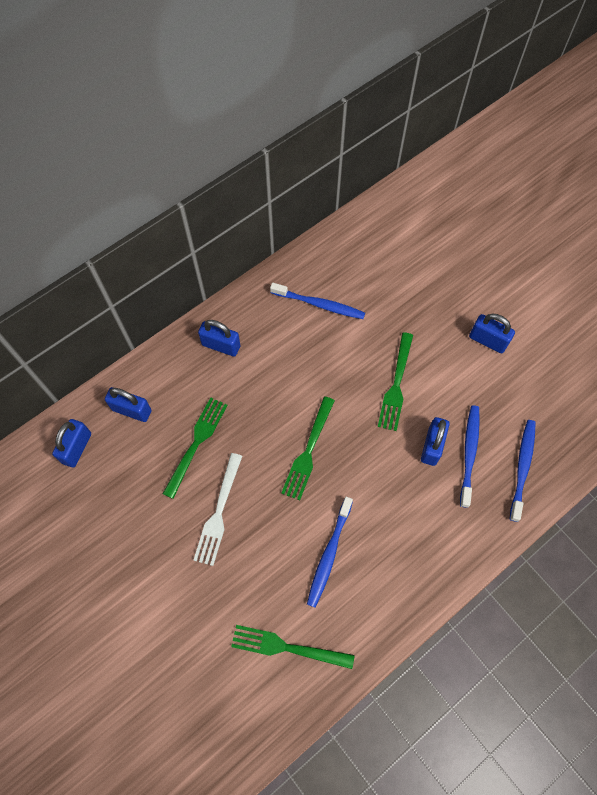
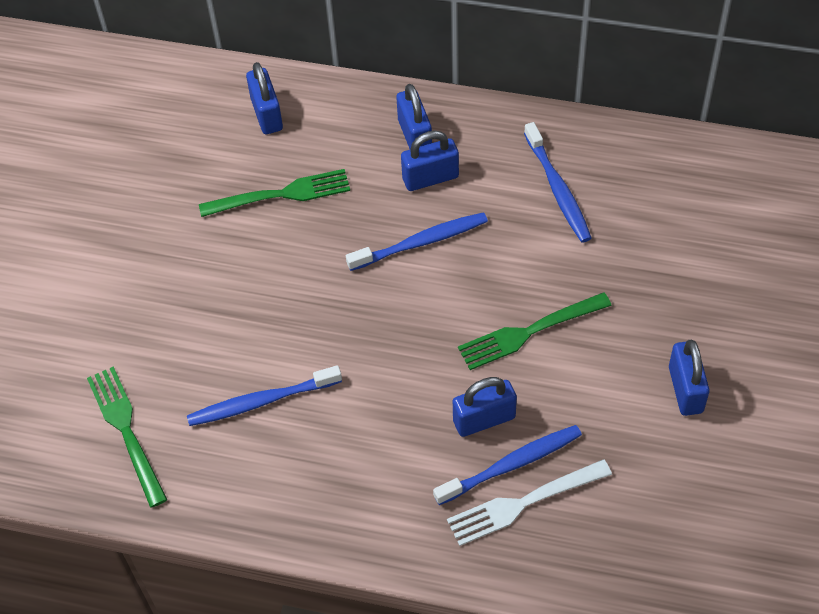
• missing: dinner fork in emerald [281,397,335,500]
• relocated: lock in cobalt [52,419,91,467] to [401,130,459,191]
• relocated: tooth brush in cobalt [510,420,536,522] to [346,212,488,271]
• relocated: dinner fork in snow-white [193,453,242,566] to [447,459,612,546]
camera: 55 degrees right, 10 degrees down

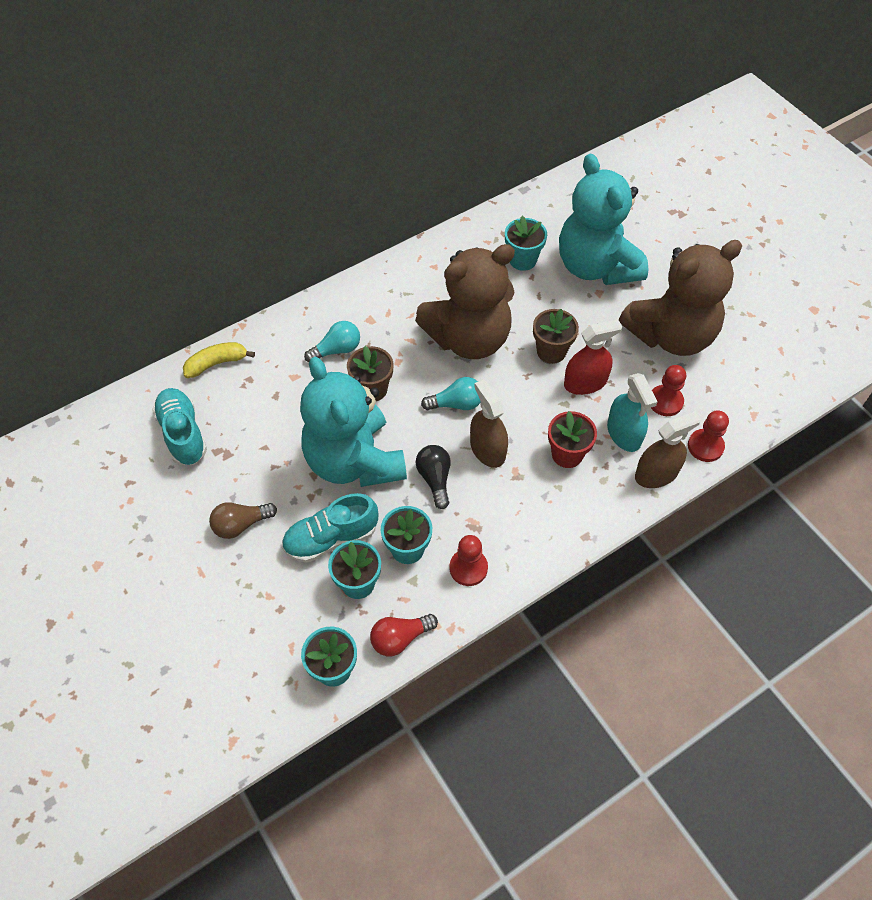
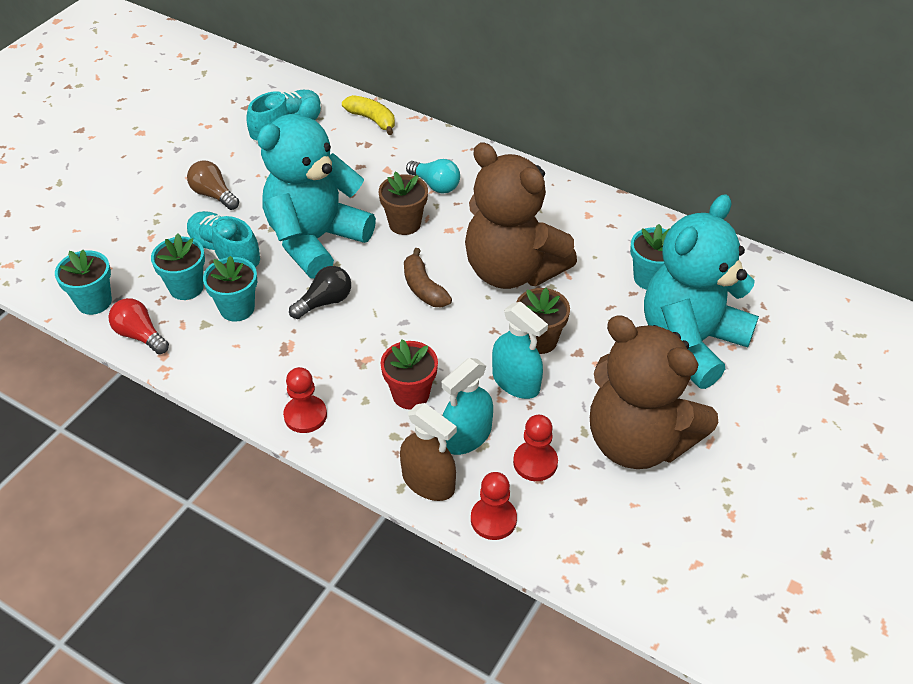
• colour: spray bottle in red [564,319,622,395] to spray bottle in aqua [492,302,548,399]
• exchanged: light bulb in aqua [421,377,481,410] to banana fruit in dark brown [404,248,452,307]
• missing: spray bottle in dark brown [470,379,508,468]
• relocated: chess pawn in red [450,535,488,586] to [283,367,327,433]
camera: 65 degrees right, 10 degrees down

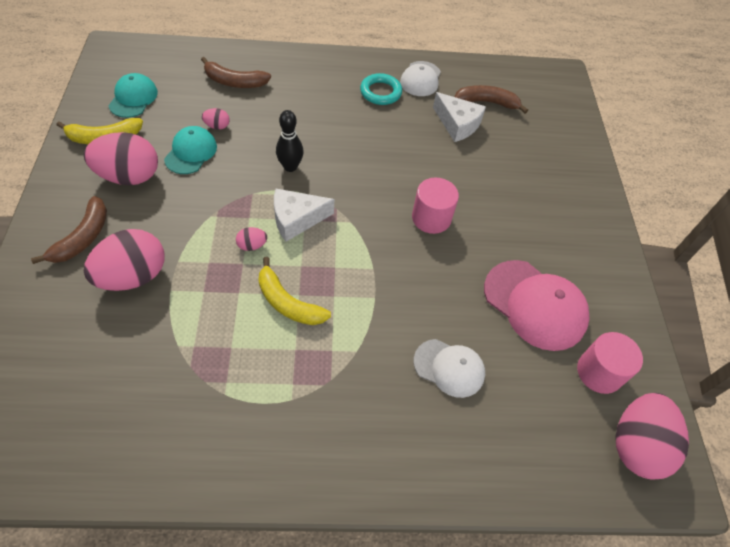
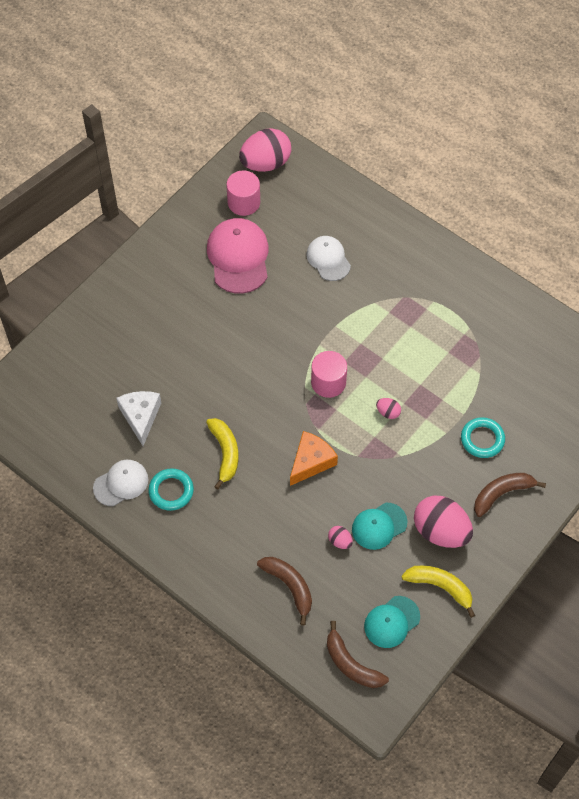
• relocated: banana fruit in dark brown [455,85,528,114] to [327,621,389,688]
• exchanged: skittle in ebony [276,110,304,172] to piece of cheese in orange-coloured [290,431,338,486]
• relocated: cylinder in pink [412,178,459,234] to [311,351,347,398]
• missing: piece of cheese in snow-white [274,189,334,242]
• exchanged: egg shape in pink [84,229,164,291] to hoop in aqua [461,417,505,458]
• relocated: banana fruit in golden [258,257,331,325] to [206,418,238,489]
camera: 135 degrees left, 5 degrees up

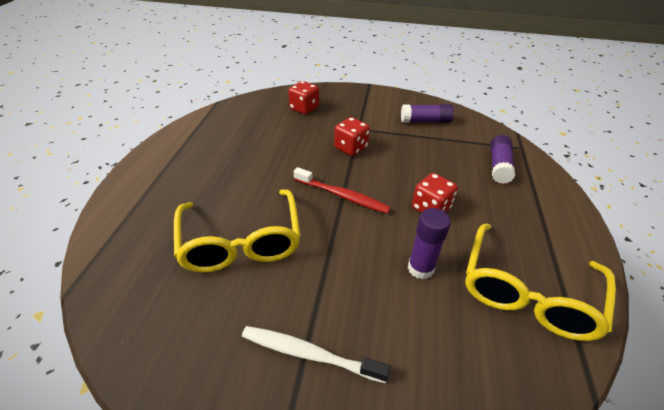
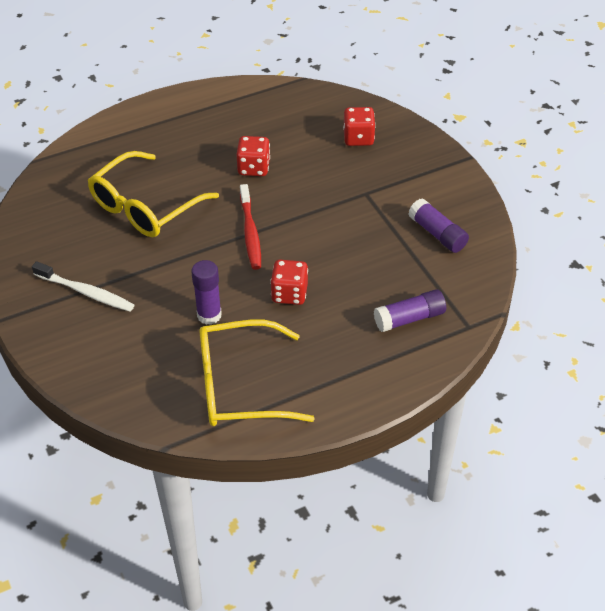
• relocated: dice in red [334,117,370,156] to [236,136,270,176]
• spun: tooth brush in snow-white [242,326,390,383] = [32,261,134,312] 135 degrees clockwise
camera: 55 degrees right, 5 degrees up

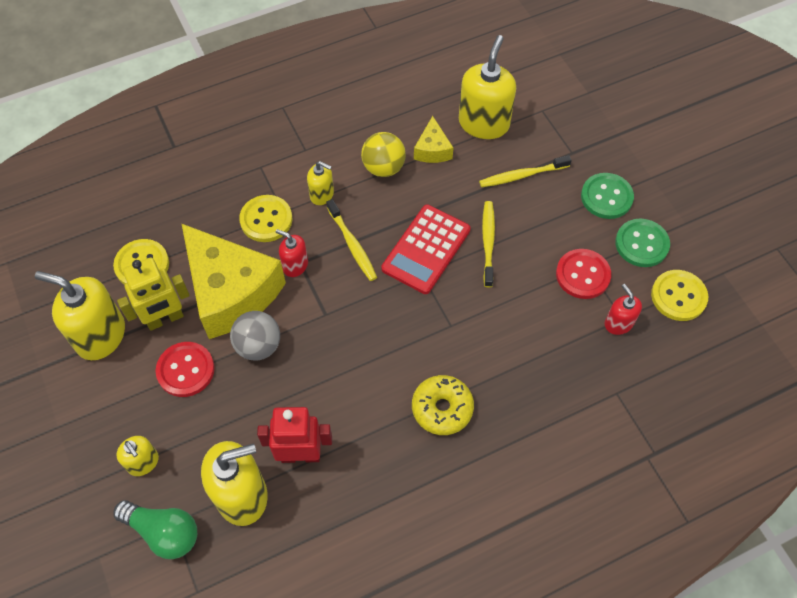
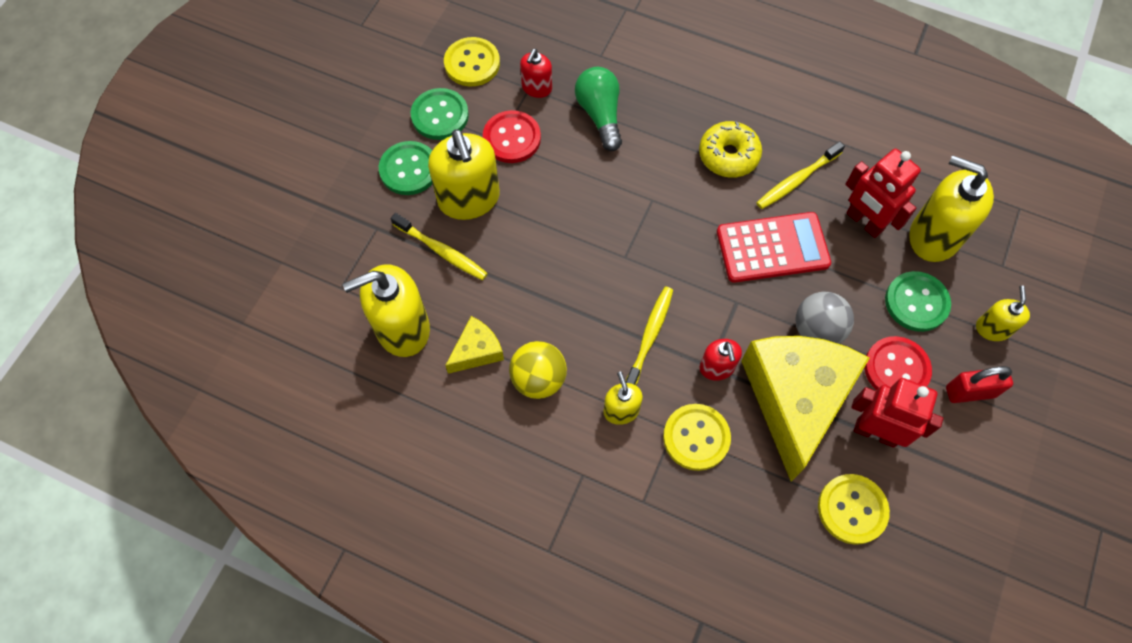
• relocated: tooth brush in golden [482,201,495,287] to [756,141,845,209]
• relocated: adding machine in red [381,204,471,294] to [717,212,831,283]
• colour: robot figure in golden [117,258,190,331] to robot figure in red [851,378,943,448]
• relocated: soap dispenser in golden [35,271,125,360] to [428,129,500,220]
• relocated: light bulb in emerald [113,500,197,559] to [575,67,622,151]
• appeared: button in emerald [885,271,951,332]
• appeared: lock in red [946,366,1013,403]
camera: 130 degrees left, 5 degrees up

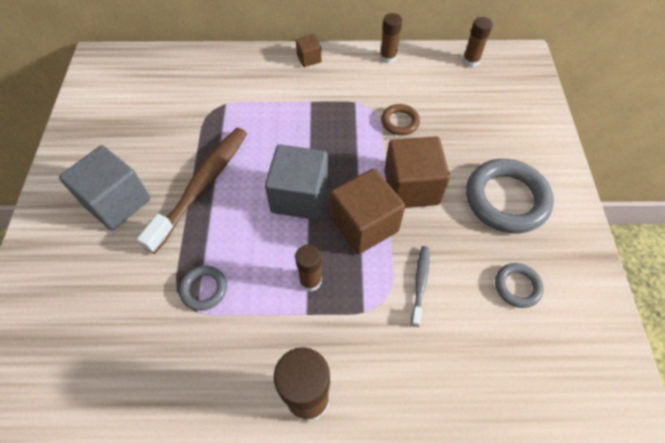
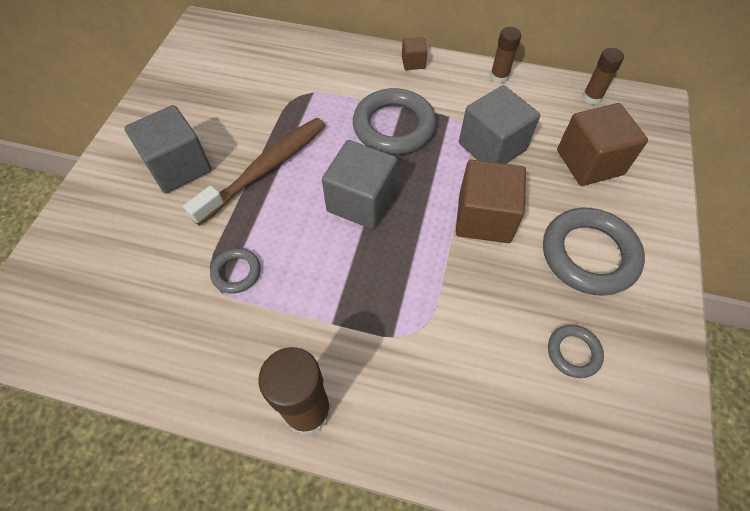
• exchanged: hoop in dark brown [381,104,420,135] to cube in gray [459,85,540,164]
• relocated: cube in dark brown [330,168,405,254] to [557,103,648,186]
• missing: glue stick in dark brown [295,245,322,291]
• missing: tooth brush in gray [411,246,429,327]
• appeared: hoop in gray [353,88,436,155]
camera: 15 degrees right, 0 degrees up

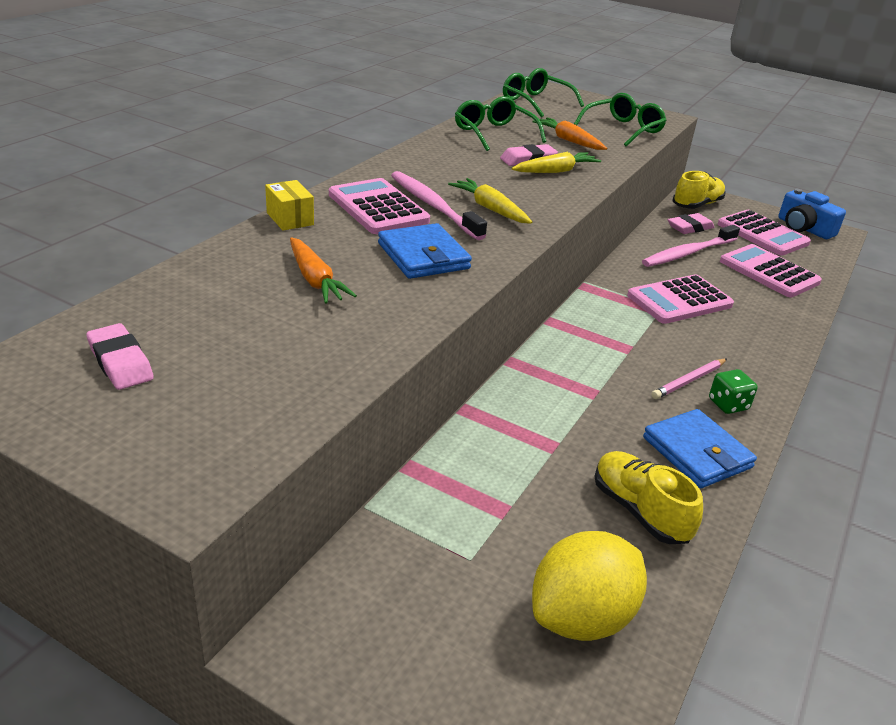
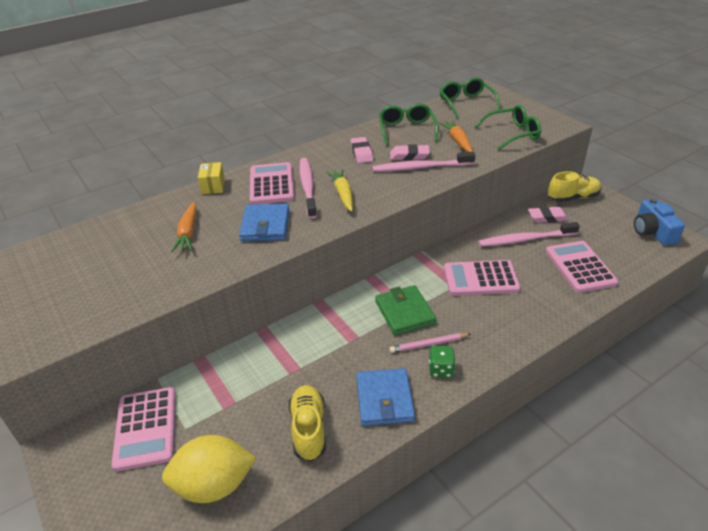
• exchanged: carrot in golden [511,152,601,173] to tooth brush in pink [373,152,475,172]
• relocated: adding machine in pink [718,210,811,256] to [111,387,176,472]
• relocated: eraser in pink [86,323,154,390] to [351,137,373,163]
• appeared: wallet in emerald [375,285,436,335]
camera: 30 degrees right, 5 degrees up

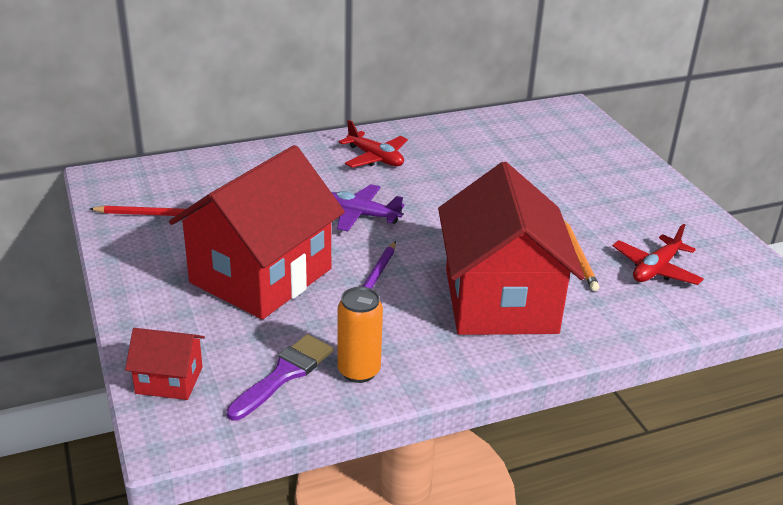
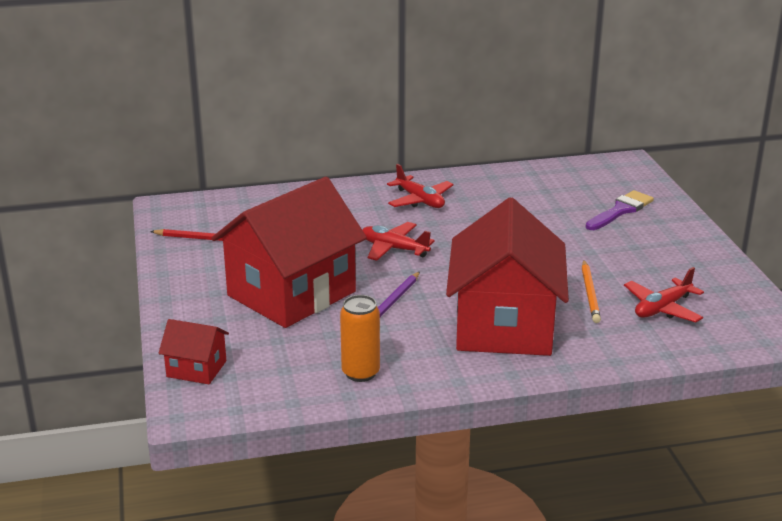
• colour: aeroplane in purple [331,184,405,231] to aeroplane in red [362,222,435,261]
• relocated: paintbrush in purple [226,334,333,421] to [586,190,654,230]
camera: 10 degrees right, 5 degrees down

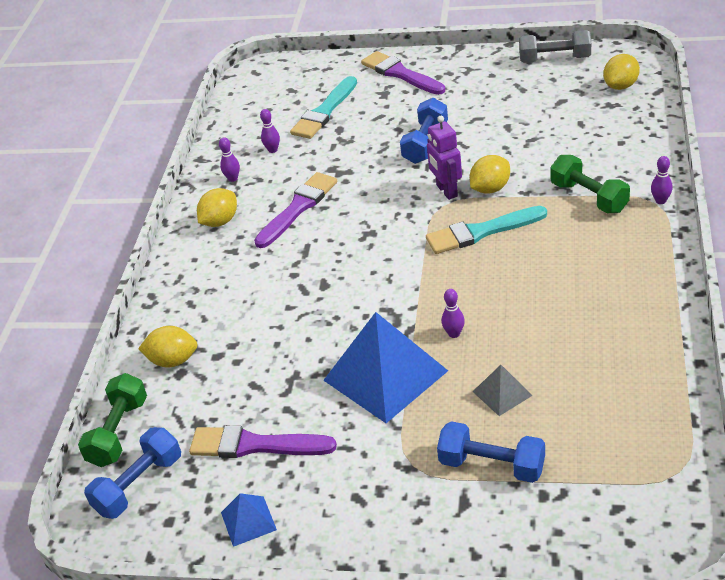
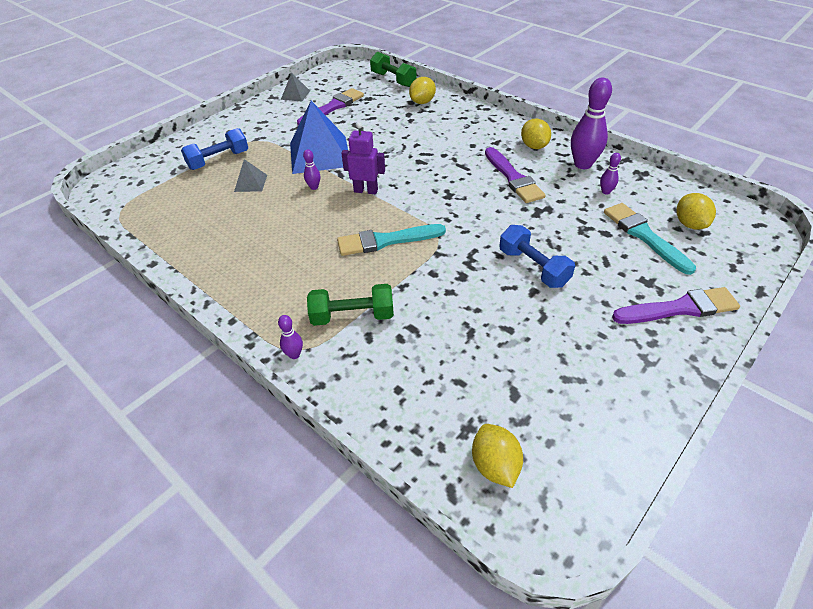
• missing: hand weight in gray [519,30,591,63]
• relocated: robot figure in purple [427,116,462,200] to [341,122,385,194]
• size: skittle in purple [219,137,240,182] = [571,77,612,169] x2.13
• relocated: toy lemon in golden [470,155,510,194] to [676,193,716,229]
• spun: paintbrush in aqua [426,206,547,254] = [337,224,446,256] 120 degrees counterclockwise
• missing: hand weight in cobalt [84,427,181,519]
• colour: pyramid in cobalt [221,493,277,547] to pyramid in gray [281,73,310,102]
camera: 120 degrees right, 5 degrees up

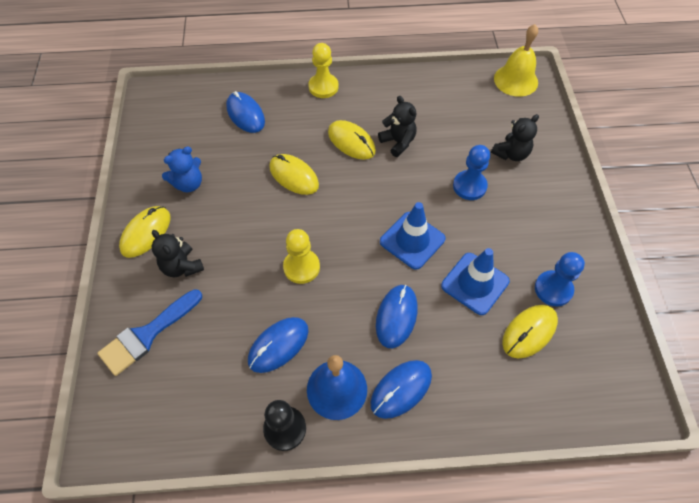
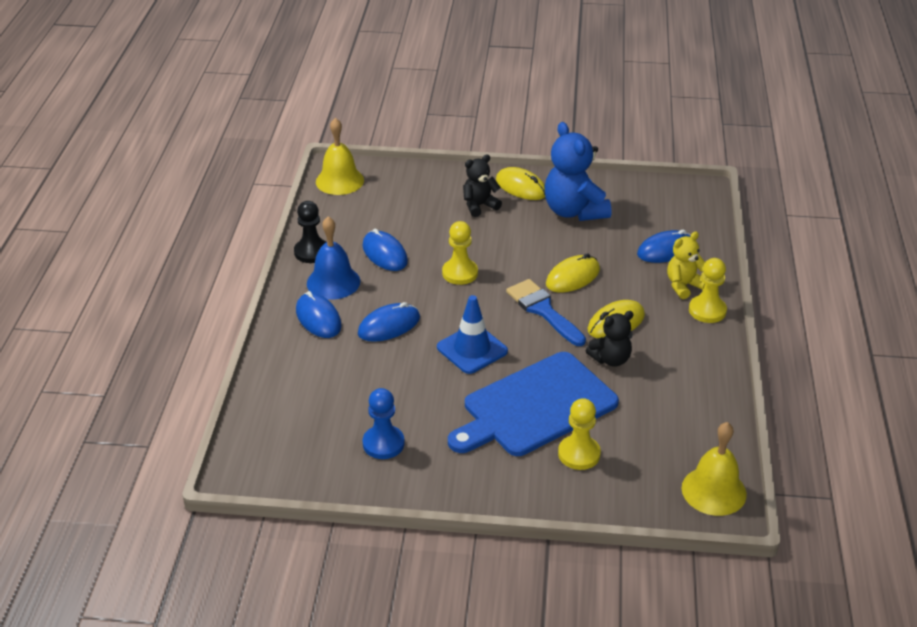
• exchanged: teddy in ebony [491,114,539,161] to chess pawn in golden [558,398,601,470]
• exchanged: chess pawn in cobalt [453,145,490,200] to bread board in cobalt [448,352,619,456]
• size: teddy in cobalt [162,146,202,192] = [544,122,611,221] x1.74
• missing: road cone in cobalt [441,248,510,315]
• spun: PC mouse in cobalt [376,285,418,348] = [358,302,420,342] 60 degrees counterclockwise
• relocated: paintbrush in cobalt [97,289,202,376] to [506,279,586,346]
• missing: PC mouse in golden [502,305,558,358]
• appeared: school bell in golden [316,118,364,195]
• appeared: teddy in golden [667,232,705,299]
camera: 100 degrees right, 20 degrees down

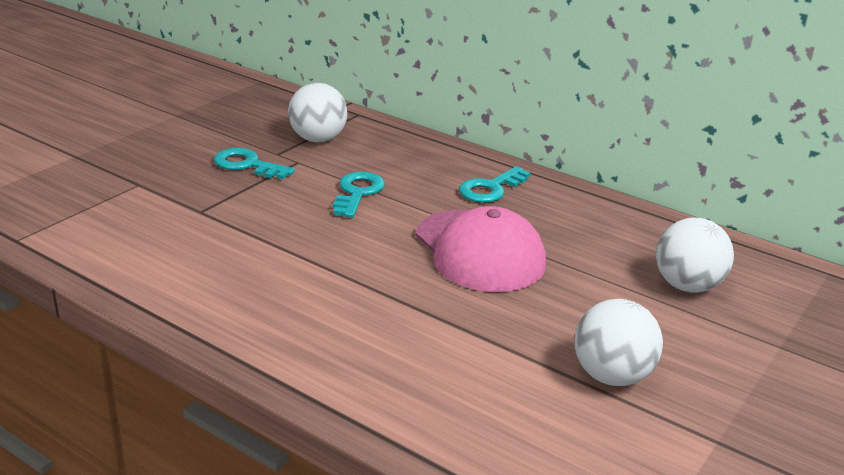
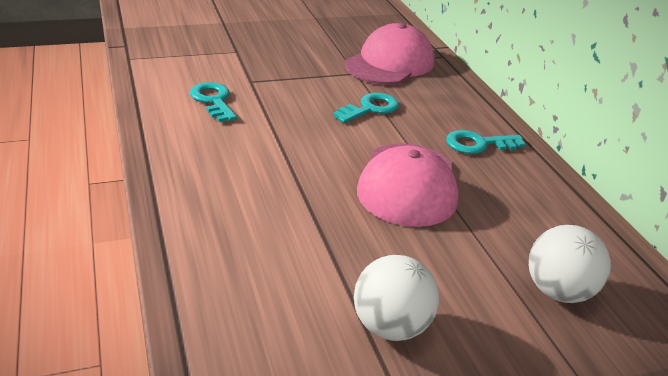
• exchanged: ball in snow-white [288,83,348,142] to cap in pink [345,23,434,85]
• relocated: door key in aqua [214,148,295,179] to [190,82,237,122]
camera: 35 degrees right, 5 degrees up

